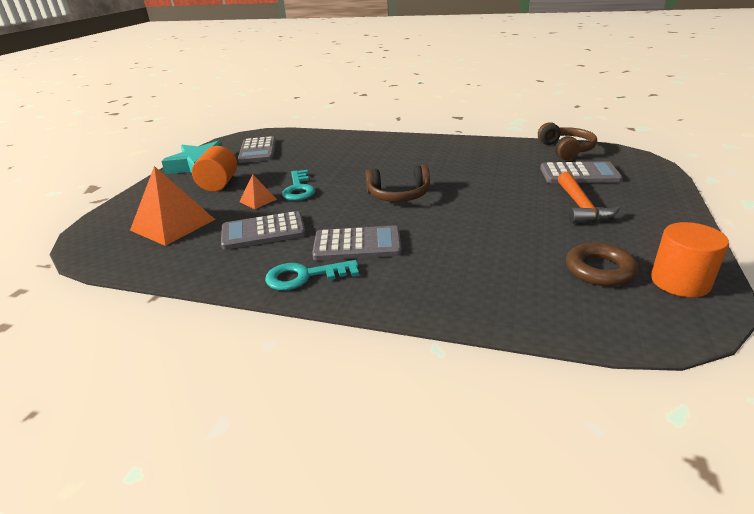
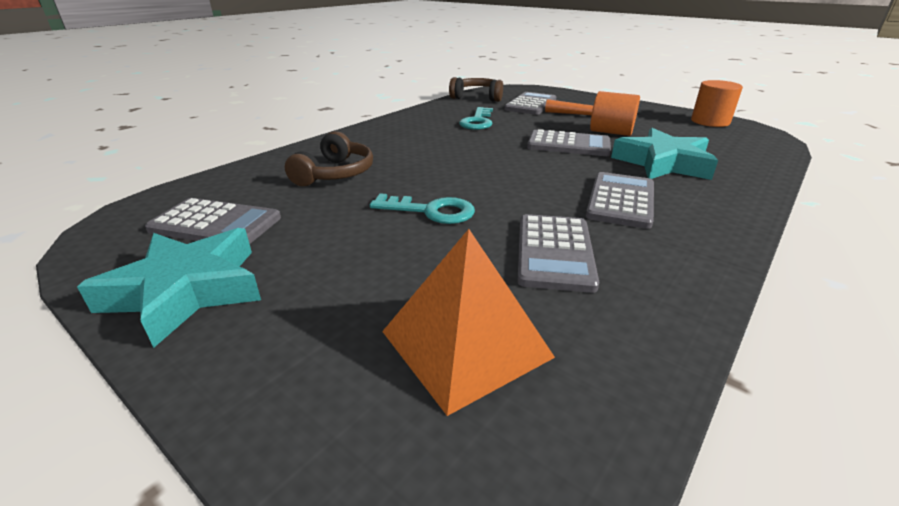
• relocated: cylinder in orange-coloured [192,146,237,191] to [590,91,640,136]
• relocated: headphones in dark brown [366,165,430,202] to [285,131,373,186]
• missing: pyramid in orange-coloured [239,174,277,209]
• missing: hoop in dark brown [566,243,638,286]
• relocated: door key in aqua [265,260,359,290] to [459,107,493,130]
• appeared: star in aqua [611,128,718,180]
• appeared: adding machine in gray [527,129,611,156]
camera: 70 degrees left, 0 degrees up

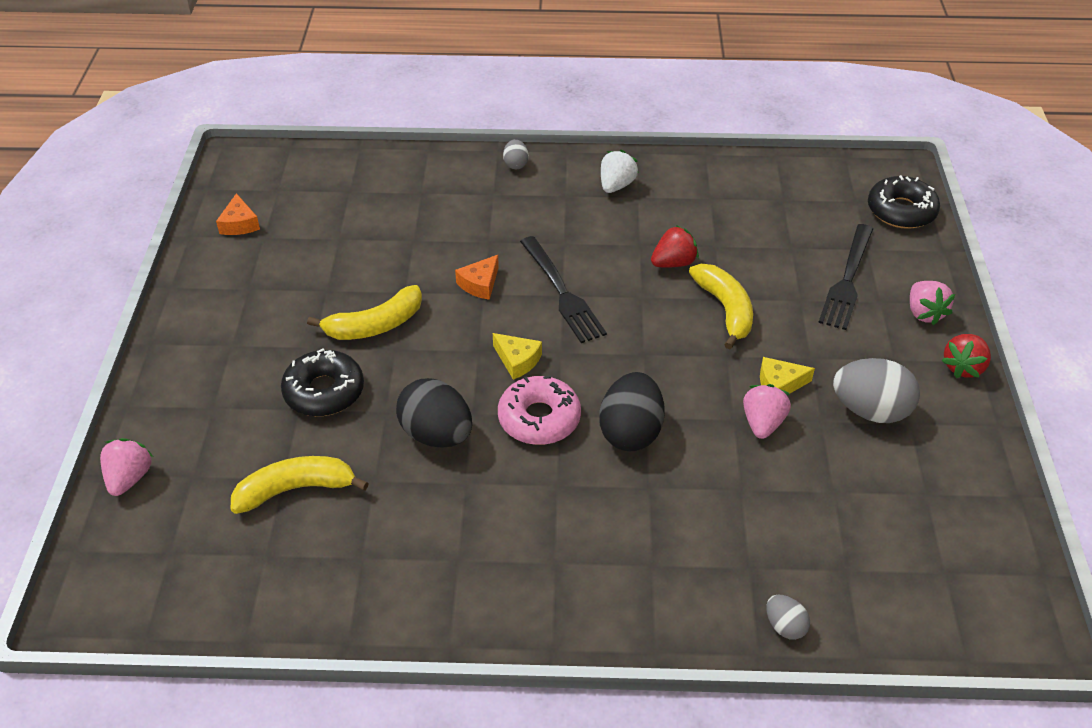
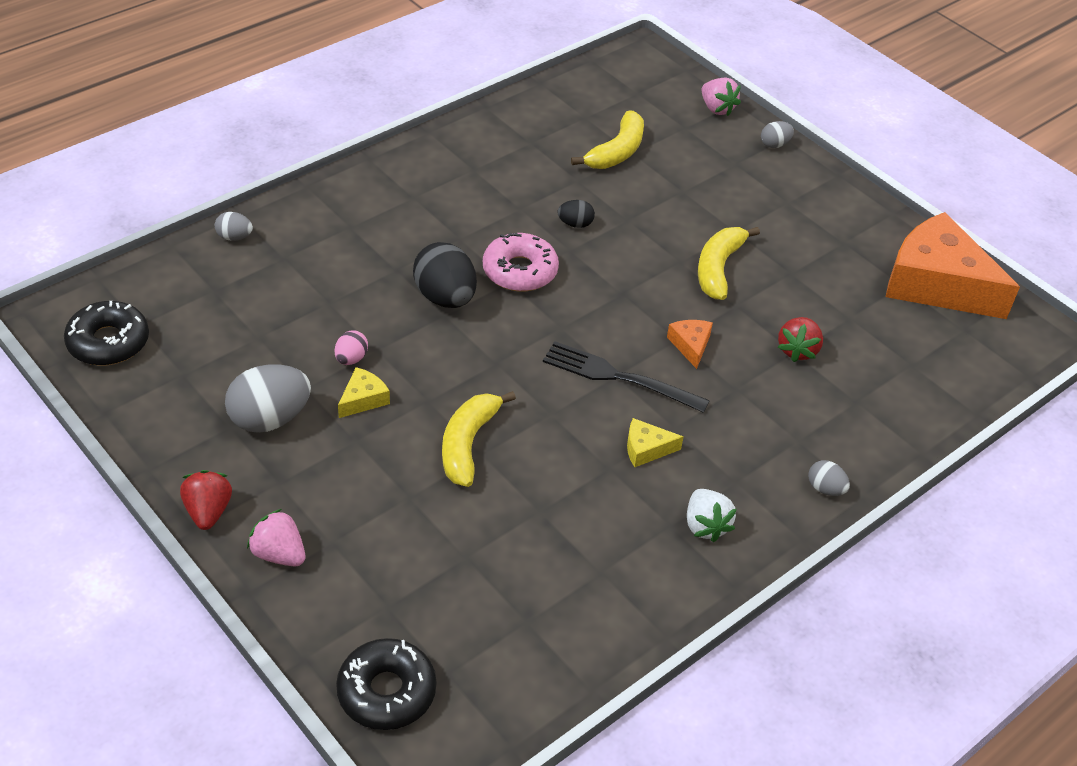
• size: piece of cheese in orange-coloured [216,193,260,235] = [886,212,1020,319] x2.48
• missing: dinner fork in ebony [818,224,873,330]
• relocated: berry in red [651,225,699,268] to [778,317,823,362]
• spun: banana fruit in golden [689,264,753,349] = [442,391,516,487] 75 degrees clockwise
• relocated: piece of cheese in golden [493,333,542,380] to [627,418,684,467]
• relocated: donut in ebony [281,348,364,416] to [64,301,149,366]
• size: egg shape in ebony [396,378,472,447] = [558,200,595,228] x0.50
• exchanged: berry in pink [743,384,791,439] to egg shape in pink [335,330,368,365]
• appeared: egg shape in gray [761,121,794,148]
camera: 135 degrees right, 0 degrees up

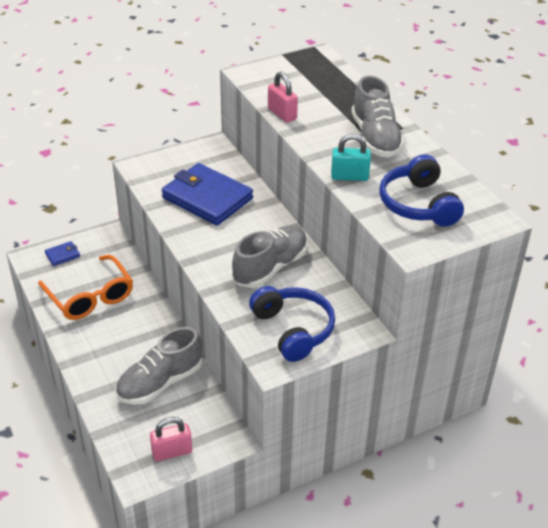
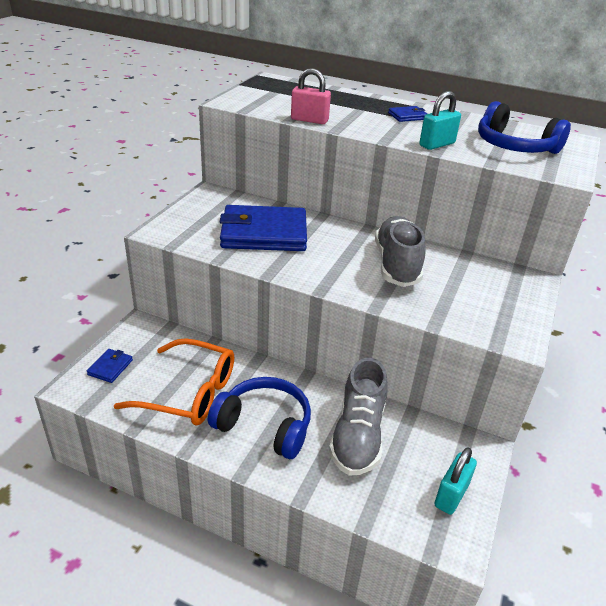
• exchanged: shoe in gray [351,76,404,158] to wallet in cobalt [388,106,427,122]
• relocated: headphones in cobalt [249,286,335,362] to [208,377,311,459]
• colour: lock in pink [150,417,192,461] to lock in aqua [435,447,477,515]
camera: 40 degrees left, 5 degrees down

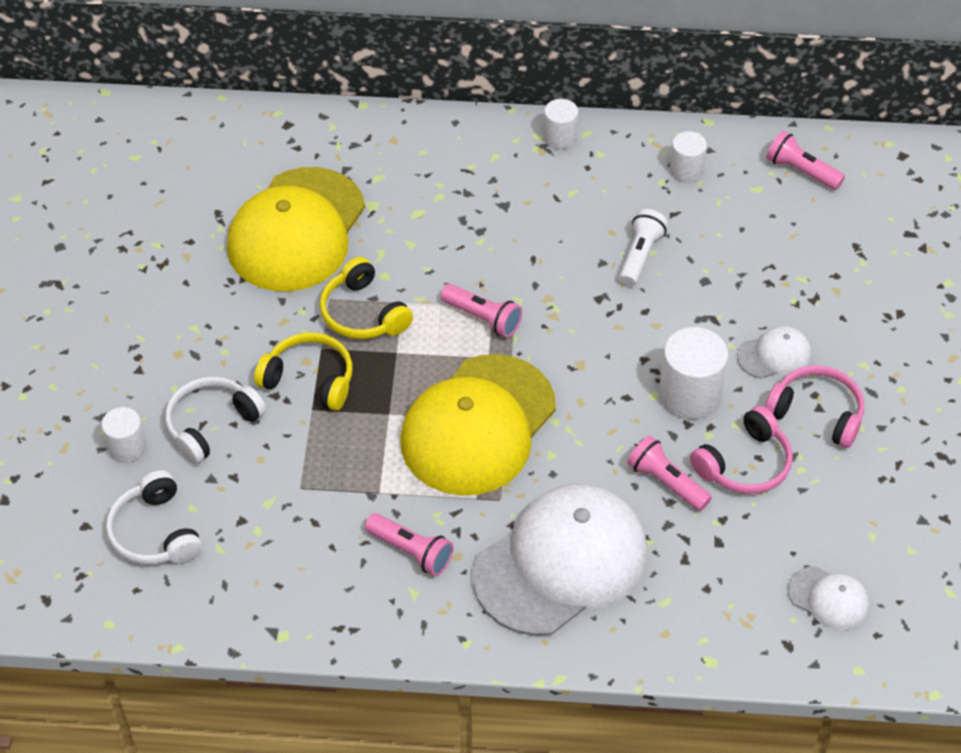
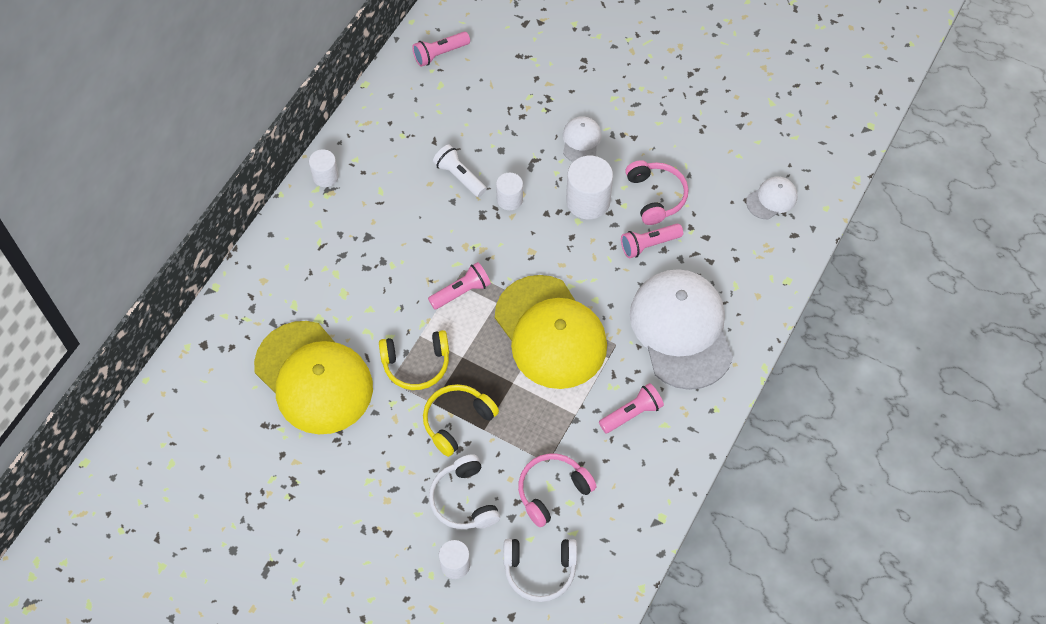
• relocated: cylinder in snow-white [669,131,707,182] to [496,173,523,210]
• relocated: headphones in pink [765,365,864,448] to [518,453,597,527]
camera: 65 degrees left, 10 degrees up

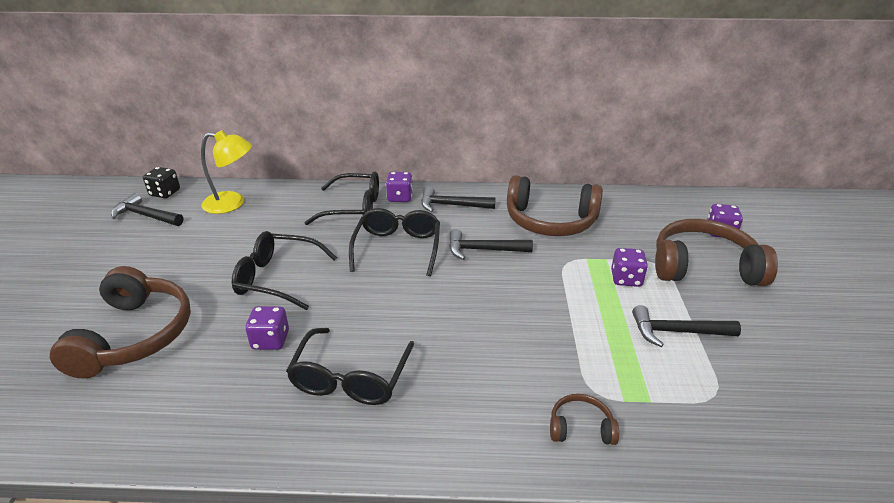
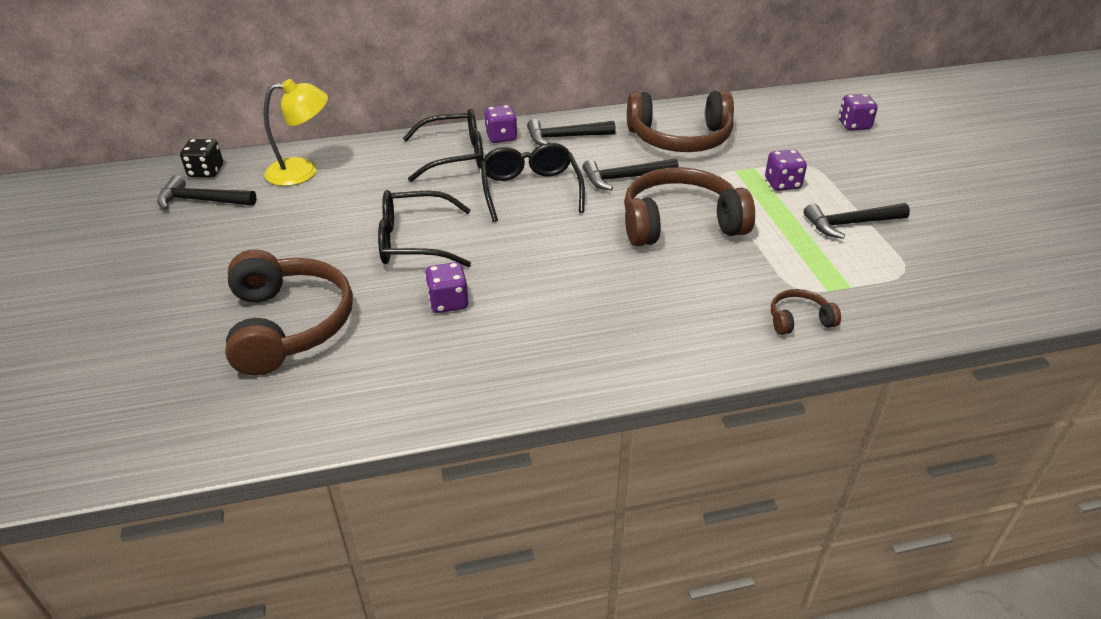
• relocated: headphones in dark brown [655,219,778,286] to [624,167,755,246]
• missing: spectacles in ebony [286,328,414,405]
camera: 15 degrees left, 5 degrees up

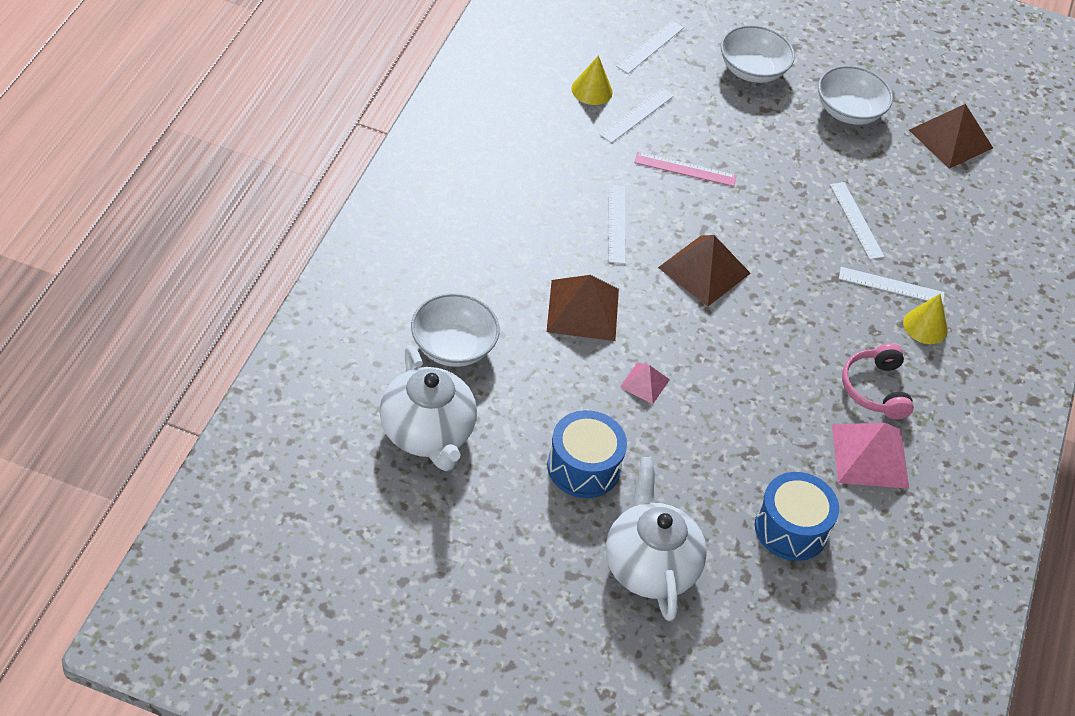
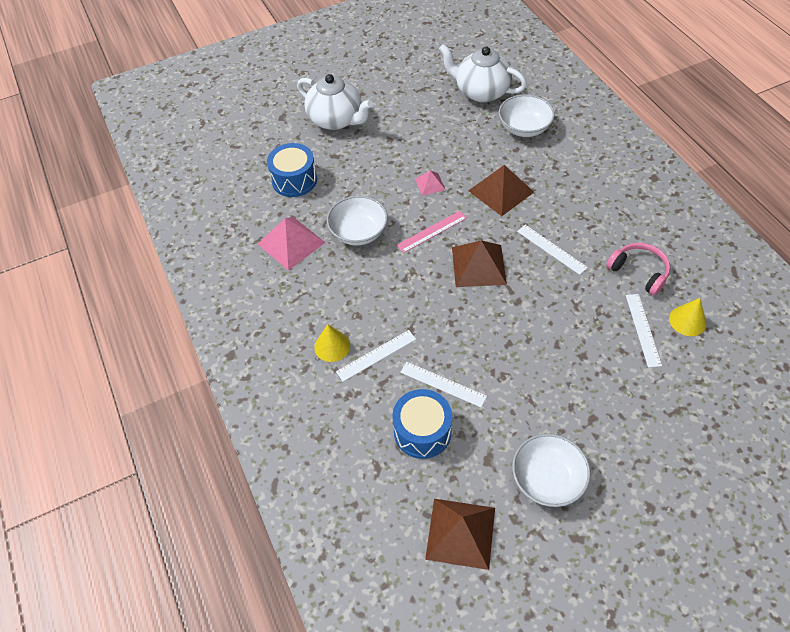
• missing: ruler in snow-white [616,21,684,74]
• relocated: bowl in snow-white [720,25,795,83] to [327,196,388,245]
• relocated: ruler in pink [634,152,736,187] to [397,211,467,253]
• relocated: headphones in pink [842,343,914,420] to [606,243,671,296]
• relocated: toy drum in cobalt [547,410,627,498] to [392,389,453,459]
camera: 145 degrees right, 5 degrees up

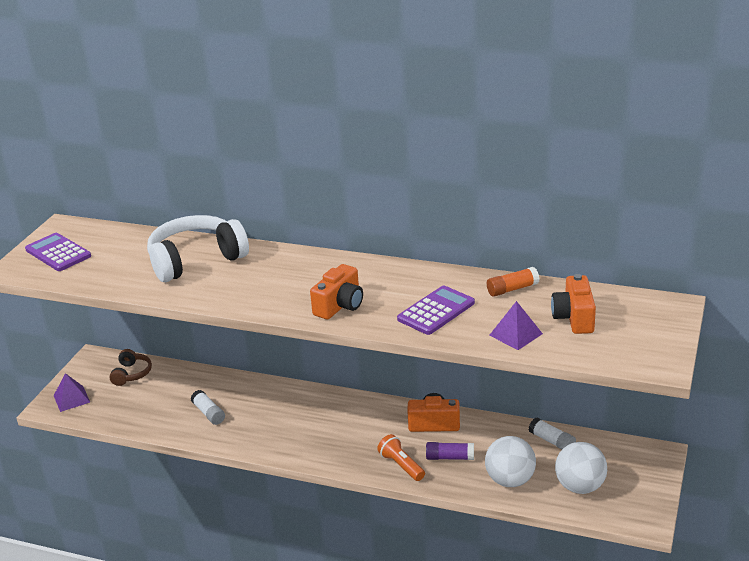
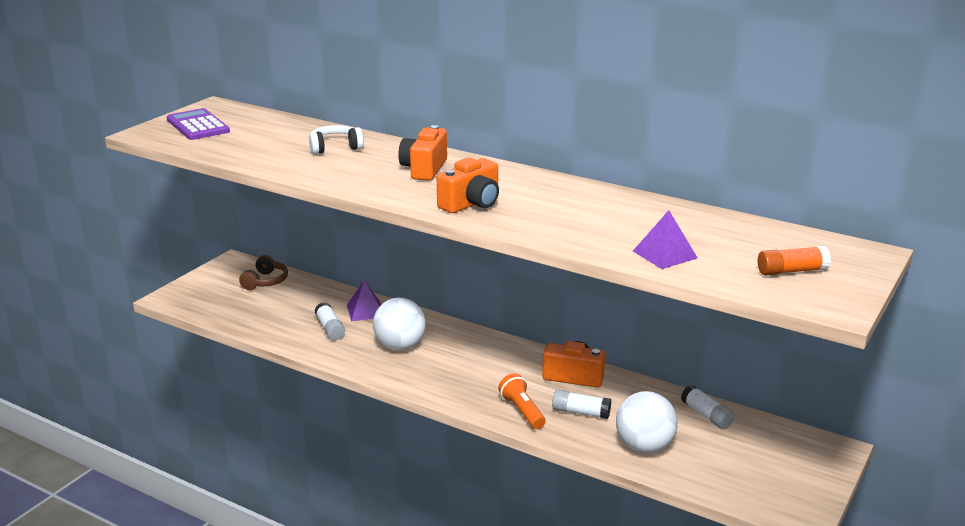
• size: headphones in snow-white [147,215,249,282] = [309,125,364,154] x0.50
• relocated: glue stick in orange-coloured [487,267,540,297] to [758,246,831,276]
• relocated: compact camera in orange-coloured [551,274,596,334] to [398,125,447,181]
• missing: adding machine in purple [397,285,475,335]
• relocated: pyramid in purple [54,373,90,412] to [347,280,381,321]
• colour: glue stick in purple [426,442,474,460] to glue stick in snow-white [552,390,611,419]
• relocated: ball in snow-white [555,442,607,494] to [373,298,426,350]
camera: 10 degrees right, 5 degrees down

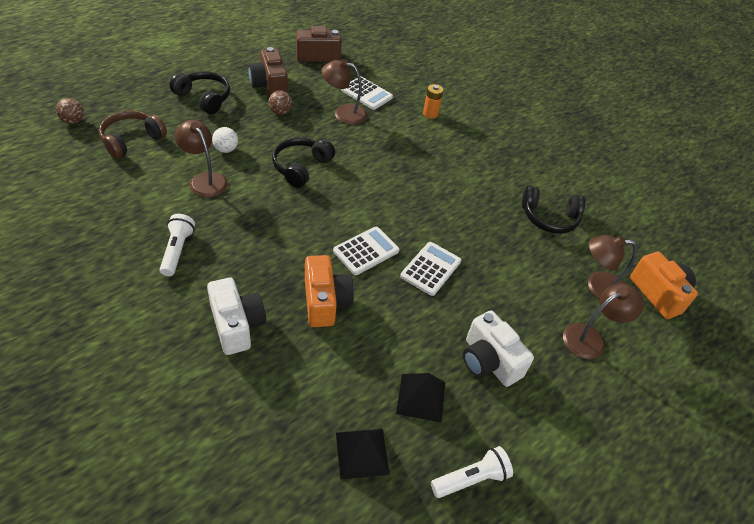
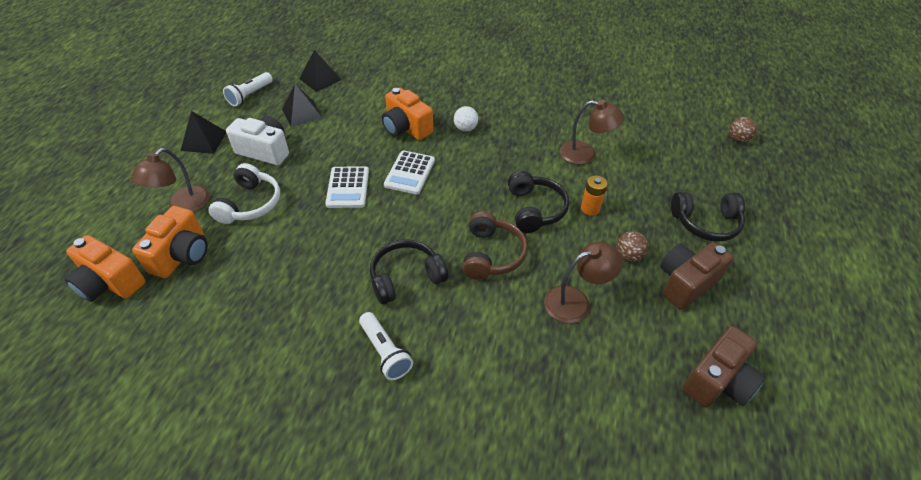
• spun: compact camera in dark brown [248,47,288,97] = [660,242,733,310] 75 degrees counterclockwise
• missing: adding machine in snow-white [341,76,393,110]
• relocated: AA battery in orange-coloured [423,84,443,119] to [581,175,608,216]
• relocated: headphones in dark brown [99,111,167,159] to [462,211,528,280]
• relocated: ball in snow-white [212,127,238,153] to [454,106,478,132]
• relocated: headphones in ebony [522,186,586,234] to [370,239,449,304]
• relocated: pocket torch in snow-white [159,214,195,276] to [359,312,413,380]
• exchanged: reading lamp in dark brown [588,235,637,299] to compact camera in orange-coloured [132,206,208,278]
• missing: compact camera in snow-white [207,277,266,355]
• appeared: pyramid in ebony [181,111,226,154]
• appeared: headphones in snow-white [209,163,280,224]
camera: 150 degrees right, 0 degrees up

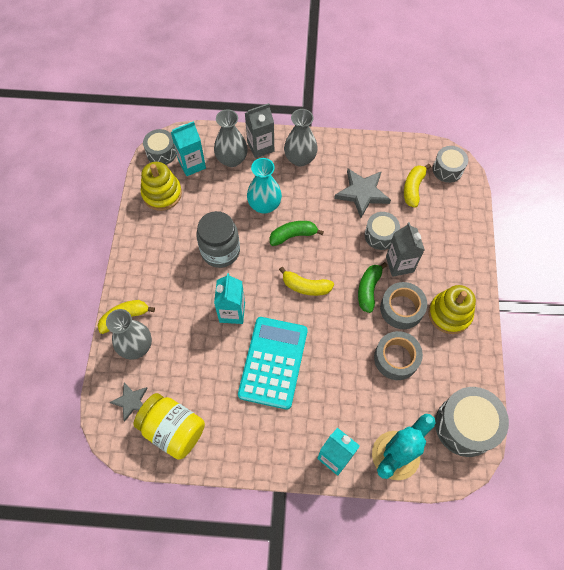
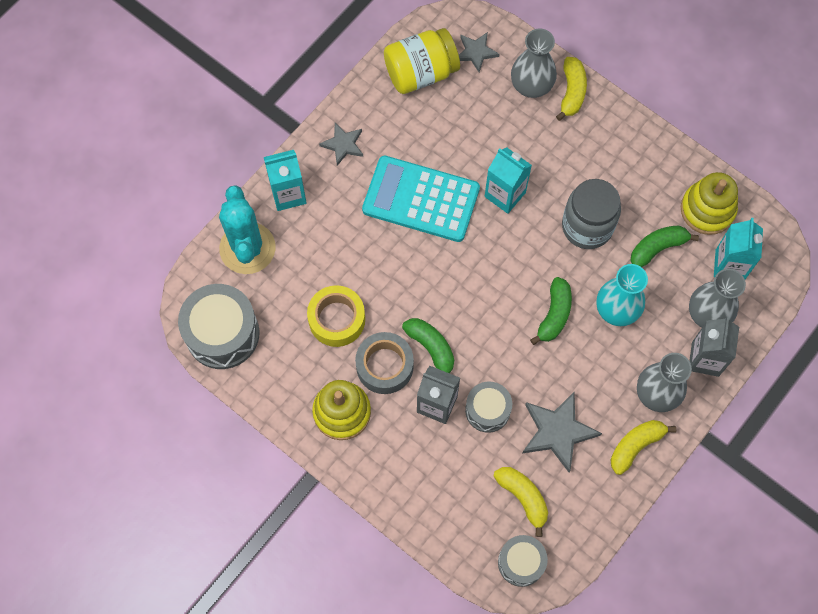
• missing: toy drum in gray [143,129,177,165]
• relocated: banana fruit in golden [279,267,334,296] to [611,420,676,475]
• spun: adding machine in aqua [238,317,308,410] = [362,156,480,242] 150 degrees clockwise
• colour: sticky tape in gray [374,331,423,380] to sticky tape in golden [307,285,365,347]
• appeared: star in gray [319,123,363,166]
• appeared: banana fruit in emerald [630,225,699,267]
camera: 125 degrees right, 5 degrees up

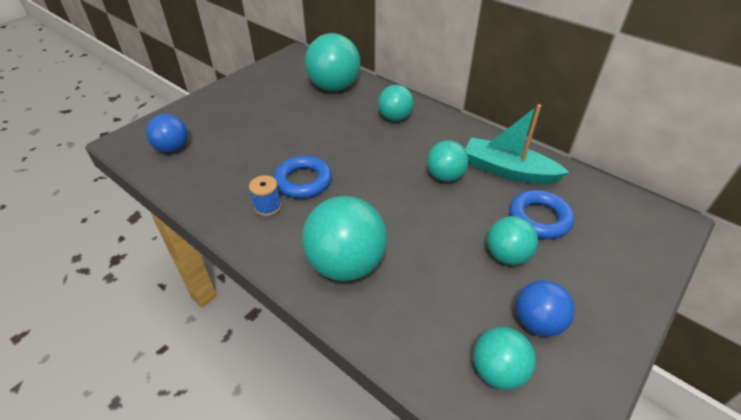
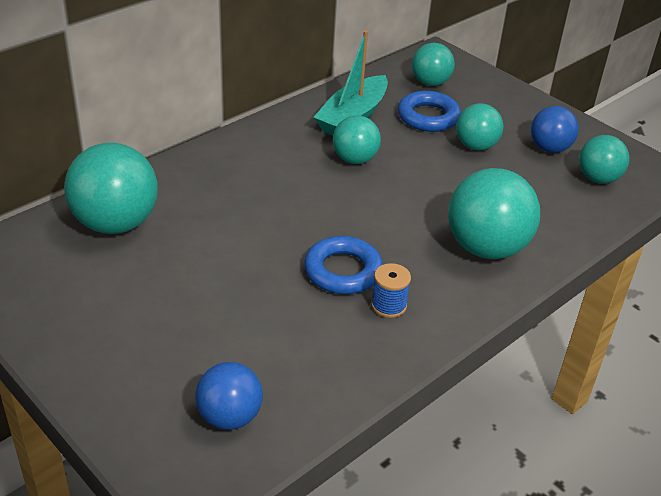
• relocated: ball in aqua [378,85,414,121] to [412,43,455,86]
camera: 85 degrees left, 5 degrees down

